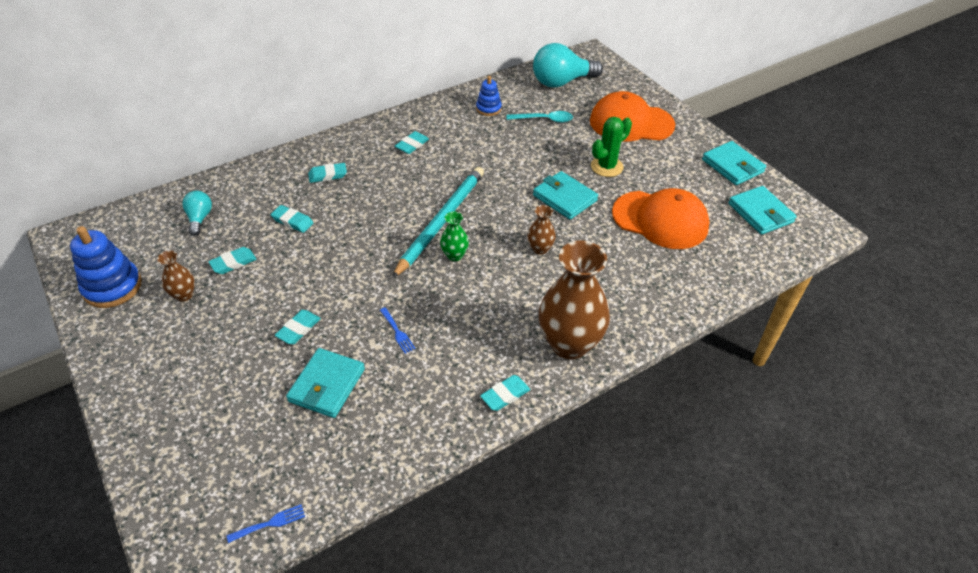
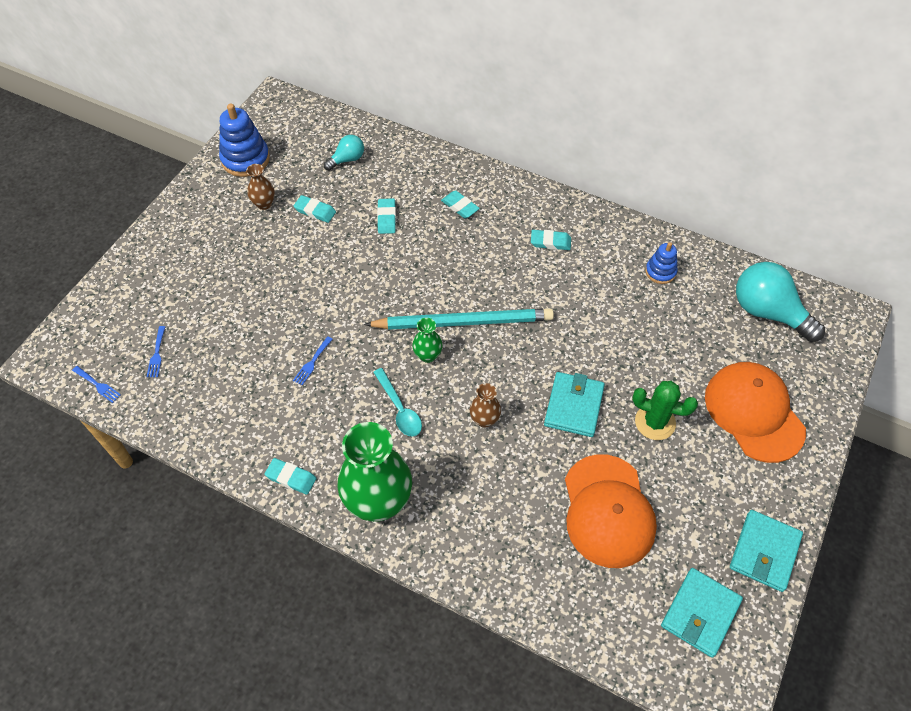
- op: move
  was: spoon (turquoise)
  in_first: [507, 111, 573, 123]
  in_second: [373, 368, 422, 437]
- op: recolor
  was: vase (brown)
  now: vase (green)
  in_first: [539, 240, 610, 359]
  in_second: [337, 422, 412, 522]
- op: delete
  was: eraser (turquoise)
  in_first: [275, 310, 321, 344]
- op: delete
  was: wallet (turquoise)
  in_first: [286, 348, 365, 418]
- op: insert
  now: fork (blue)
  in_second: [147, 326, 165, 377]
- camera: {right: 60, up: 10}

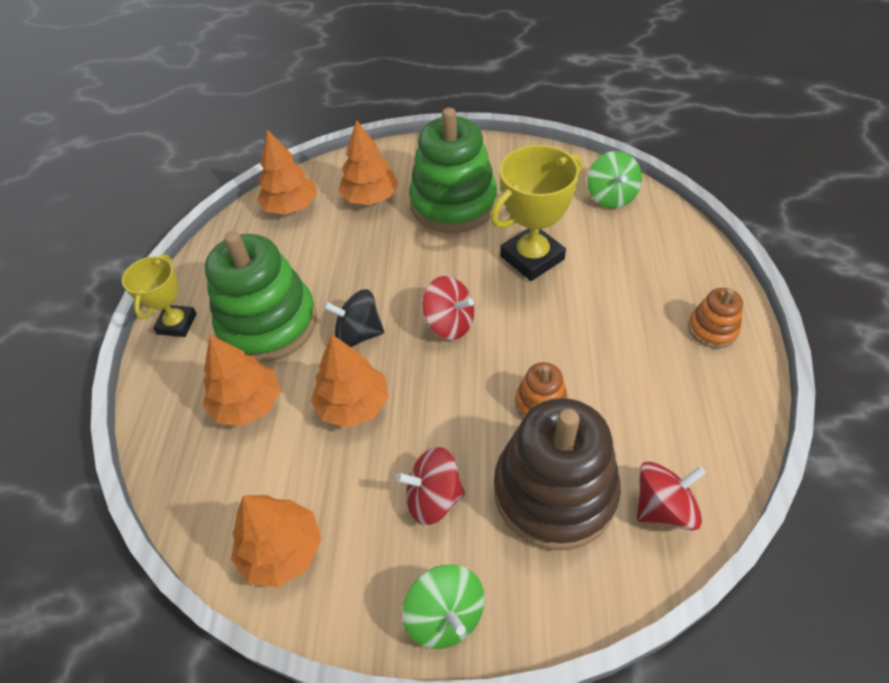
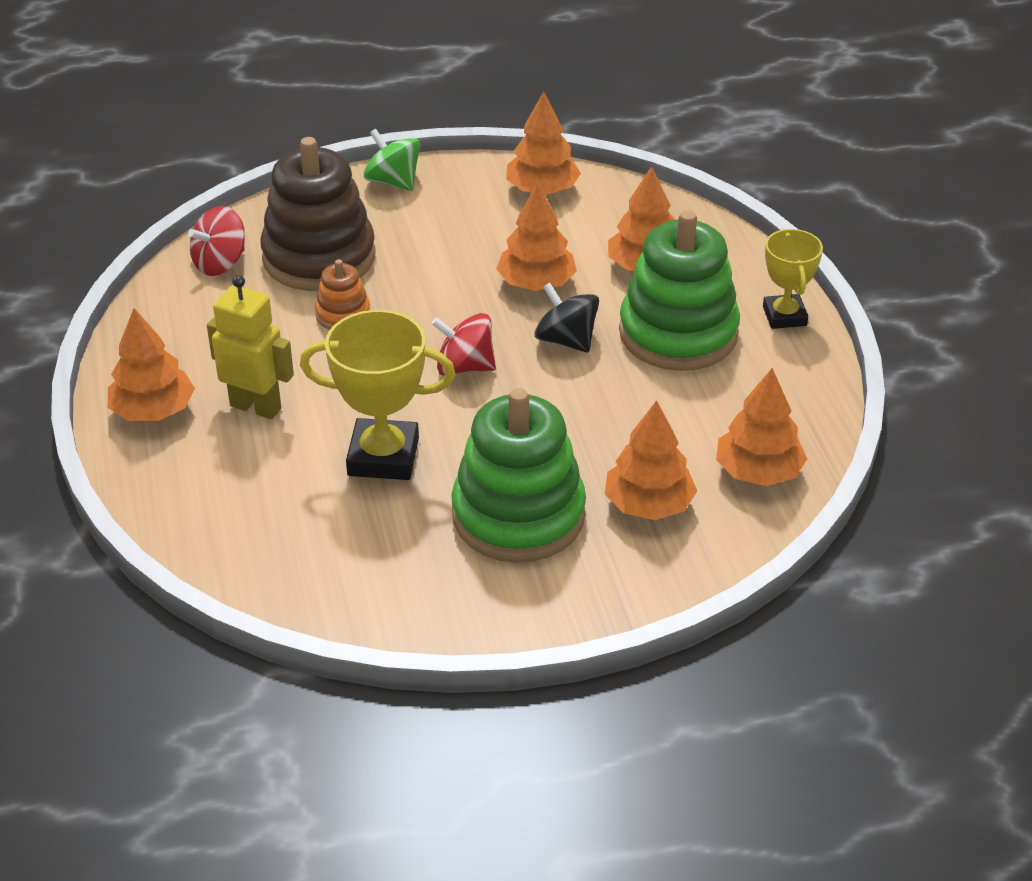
- op: rotate
  was: trophy (yellow)
  in_first: [490, 145, 582, 281]
  in_second: [300, 310, 455, 480]
  clockwise: 60
- op: delete
  was: spinning top (green)
  in_first: [587, 151, 642, 208]
- op: replace
  was: stacking toy (orange)
  now: tree (orange)
  in_first: [688, 288, 743, 348]
  in_second: [108, 308, 195, 421]
- op: rotate
  was: spinning top (black)
  in_first: [323, 289, 384, 347]
  in_second: [534, 283, 599, 353]
  clockwise: -120
- op: delete
  was: spinning top (red)
  in_first: [396, 447, 465, 525]
- op: insert
  now: robot (yellow)
  in_second: [207, 275, 294, 419]
- camera: {right: 160, up: -10}

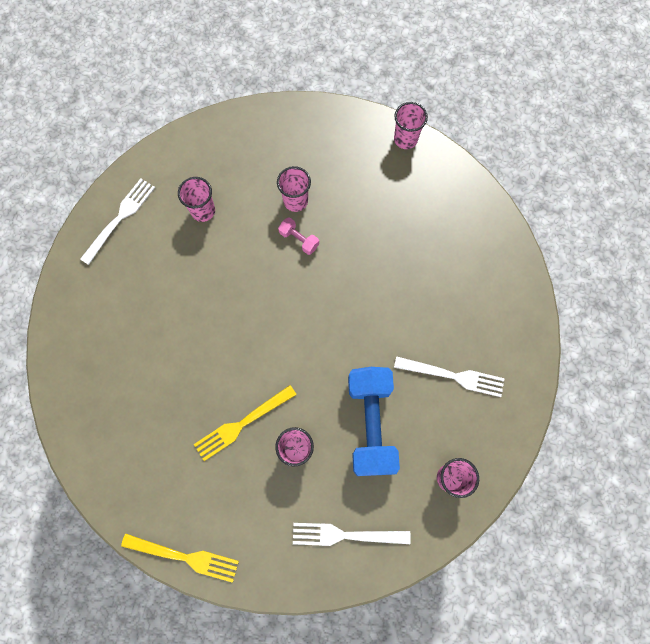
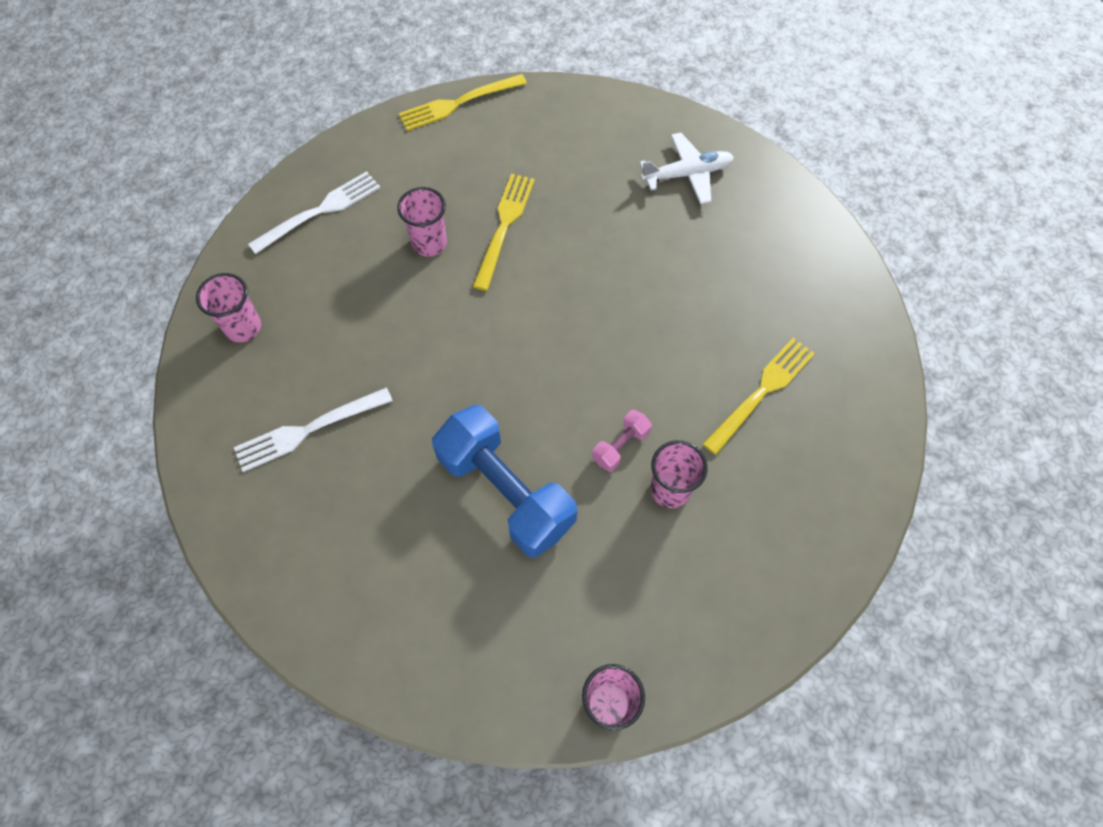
- op: replace
  was: cup (pink)
  now: fork (yellow)
  in_first: [178, 177, 215, 222]
  in_second: [703, 338, 815, 455]
- op: delete
  was: fork (white)
  in_first: [80, 178, 155, 265]
- op: rotate
  was: dumbbell (pink)
  in_first: [278, 217, 319, 255]
  in_second: [592, 410, 652, 472]
  clockwise: -45
- op: move
  was: dumbbell (blue)
  in_first: [348, 367, 400, 476]
  in_second: [432, 405, 577, 558]
- op: insert
  now: plane (white)
  in_second: [639, 133, 734, 204]
- camera: {right: 140, up: -10}

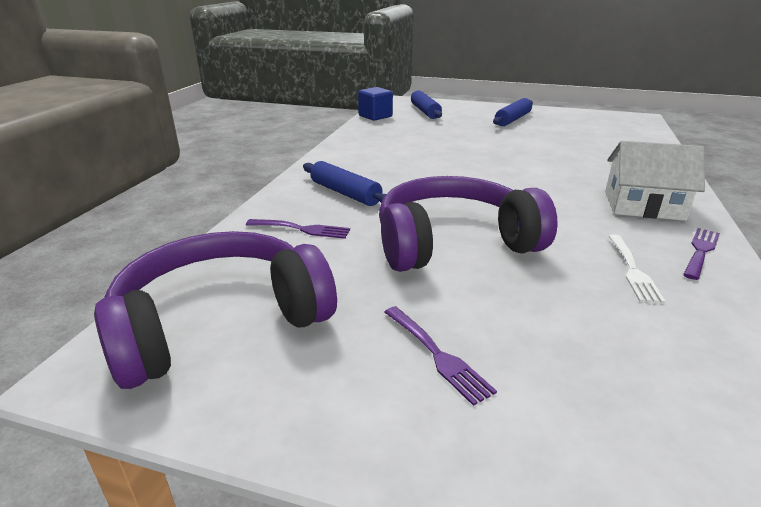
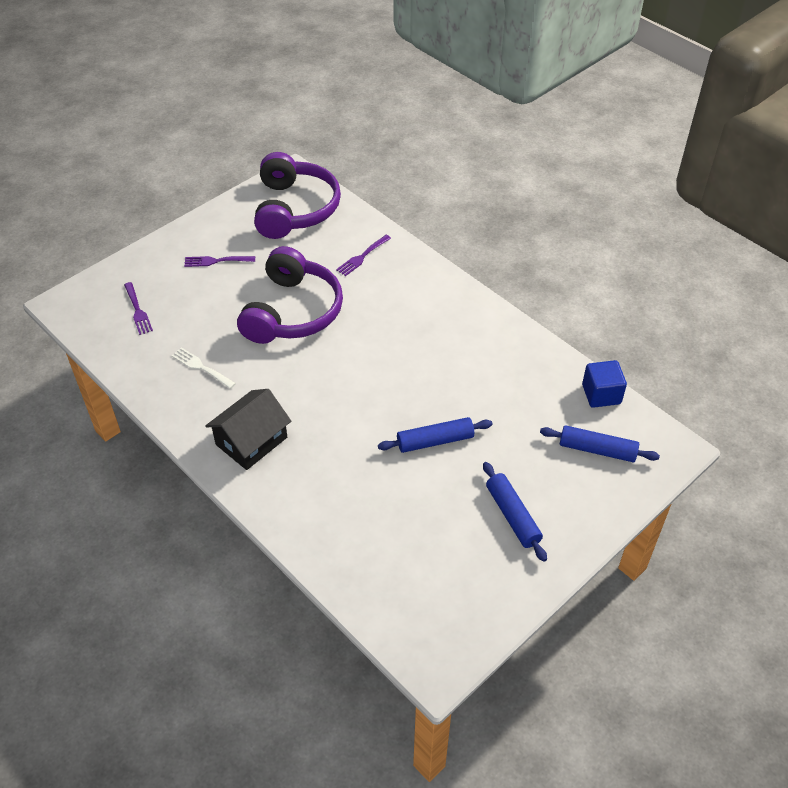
- op: recolor
  was: house (white)
  now: house (black)
  in_first: [605, 141, 705, 221]
  in_second: [205, 389, 291, 470]
- op: move
  was: rolling pin (blue)
  in_first: [303, 161, 386, 206]
  in_second: [378, 417, 493, 453]
- op: move
  was: fork (purple)
  in_first: [683, 228, 720, 280]
  in_second: [124, 282, 153, 335]
- camera: {right: 120, up: 20}

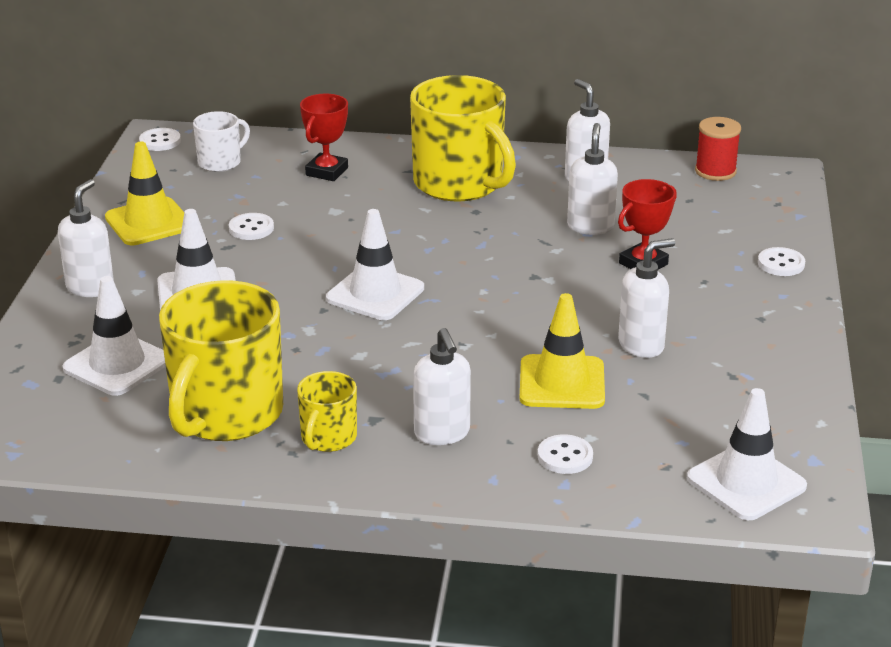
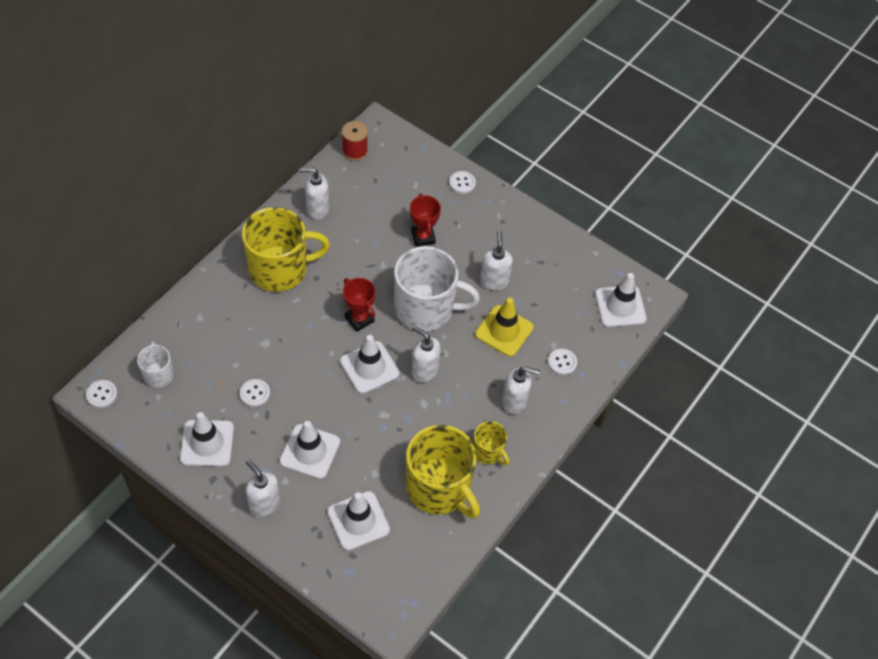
- op: move
  was: trophy (red)
  in_first: [300, 93, 348, 181]
  in_second: [343, 278, 376, 332]
- op: move
  was: soap dispenser (white)
  in_first: [567, 123, 618, 235]
  in_second: [412, 326, 441, 382]
- op: recolor
  was: traffic cone (yellow)
  now: traffic cone (white)
  in_first: [105, 142, 184, 245]
  in_second: [180, 412, 234, 466]
- op: insert
  now: mug (white)
  in_second: [394, 246, 480, 331]
- camera: {right: -65, up: 25}

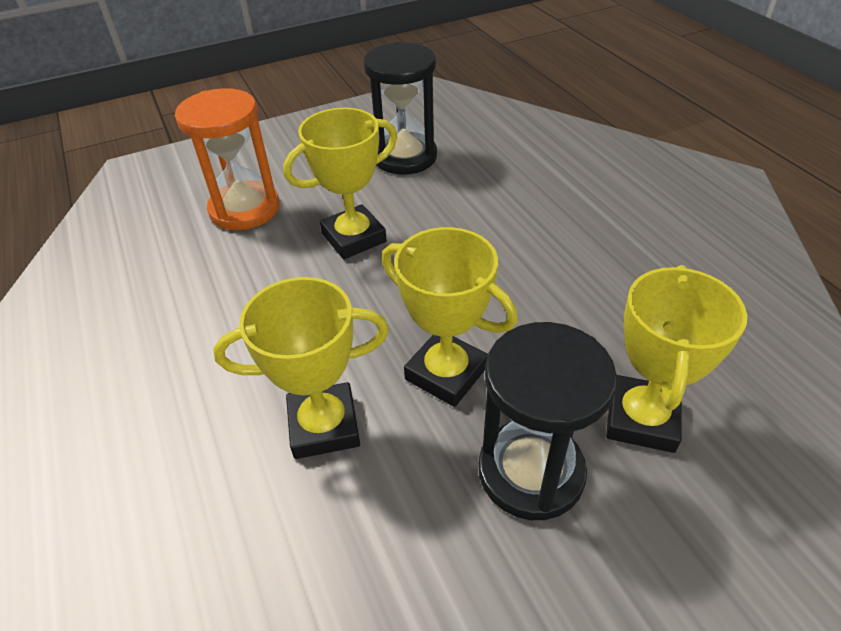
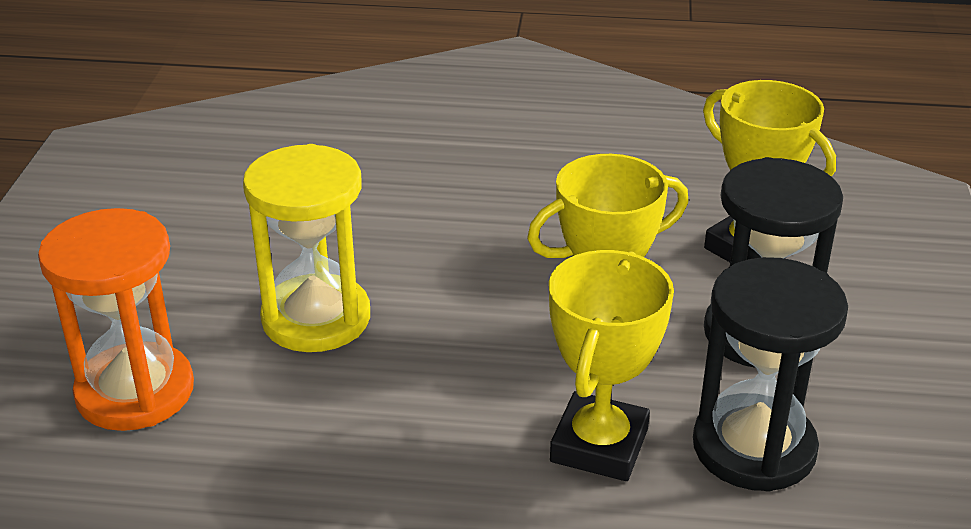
- op: move
  was: hourglass (black)
  in_first: [363, 42, 437, 174]
  in_second: [693, 257, 848, 492]
- op: replace
  was: trophy (yellow)
  now: hourglass (yellow)
  in_first: [283, 108, 397, 259]
  in_second: [243, 144, 370, 352]
- camera: {right: -60, up: -10}

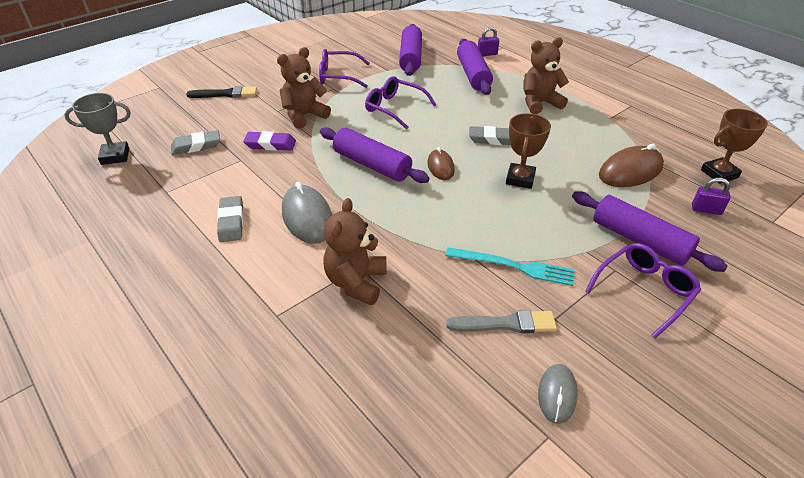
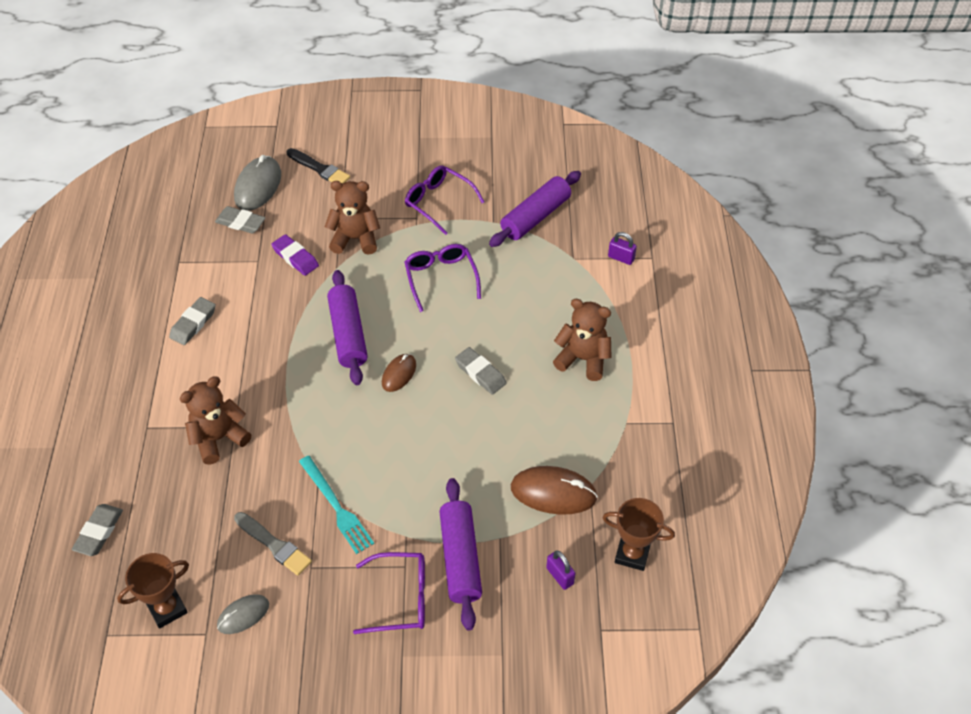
- op: delete
  was: rolling pin (purple)
  in_first: [457, 39, 493, 95]
- op: delete
  was: trophy (grey)
  in_first: [64, 93, 131, 165]
- op: move
  was: trophy (brown)
  in_first: [506, 113, 551, 189]
  in_second: [117, 553, 189, 628]
- op: move
  was: mouse (grey)
  in_first: [282, 182, 332, 244]
  in_second: [234, 155, 281, 211]
- op: insert
  now: eraser (grey)
  in_second: [72, 504, 123, 556]
- camera: {right: 40, up: 10}

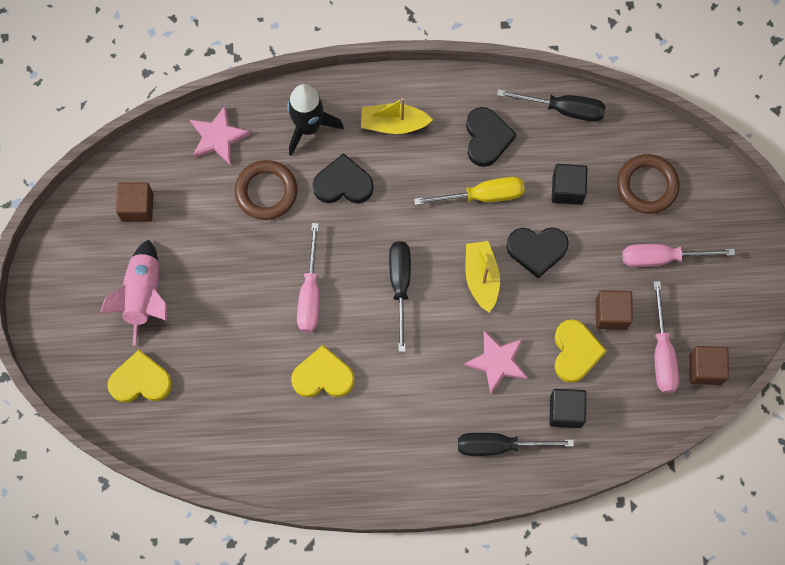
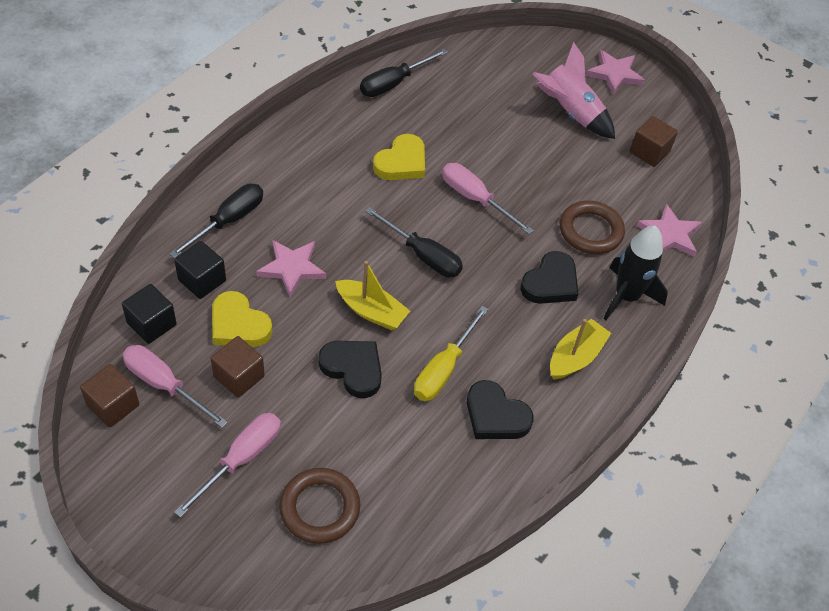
- op: move
  was: screwdriver (black)
  in_first: [497, 89, 606, 122]
  in_second: [360, 49, 448, 97]
- op: move
  was: cube (black)
  in_first: [552, 164, 588, 205]
  in_second: [122, 284, 177, 344]
- op: rotate
  was: heart (black)
  in_first: [506, 227, 569, 278]
  in_second: [319, 341, 382, 398]
  clockwise: 90
- op: delete
  was: heart (yellow)
  in_first: [107, 350, 172, 403]
- op: insert
  now: star (pink)
  in_second: [586, 50, 645, 94]
- camera: {right: 125, up: -20}

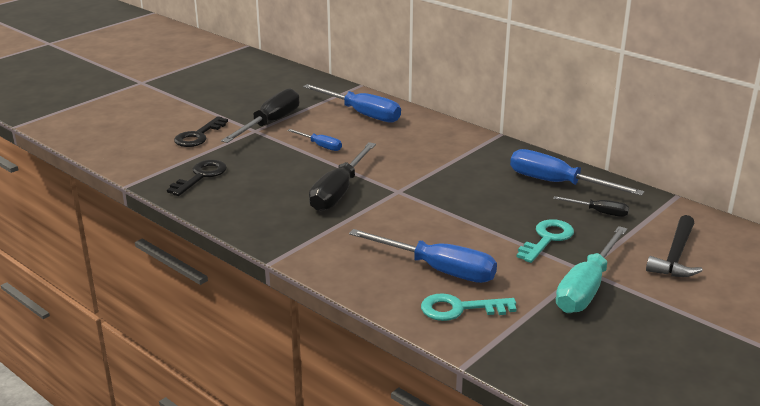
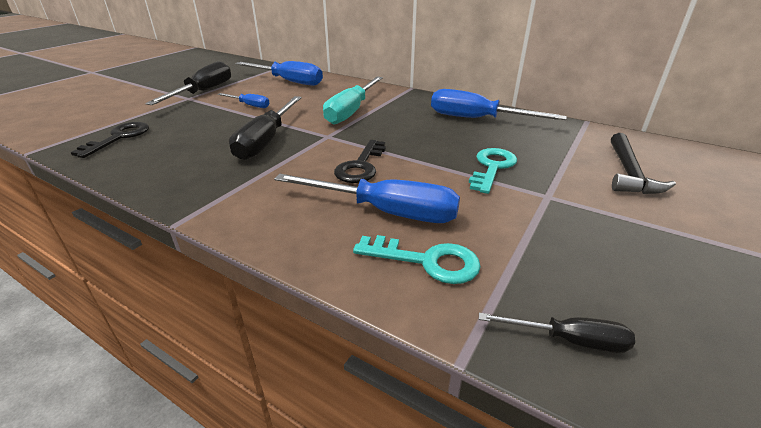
- op: move
  was: key (black)
  in_first: [174, 116, 228, 147]
  in_second: [334, 140, 386, 183]
- op: move
  was: screwdriver (black)
  in_first: [553, 196, 629, 217]
  in_second: [479, 313, 635, 353]
- op: move
  was: screwdriver (turquoise)
  in_first: [556, 226, 627, 313]
  in_second: [323, 77, 383, 125]
- op: rotate
  was: key (turquoise)
  in_first: [421, 293, 516, 321]
  in_second: [353, 235, 481, 284]
  clockwise: -150
- camera: {right: -10, up: 5}

